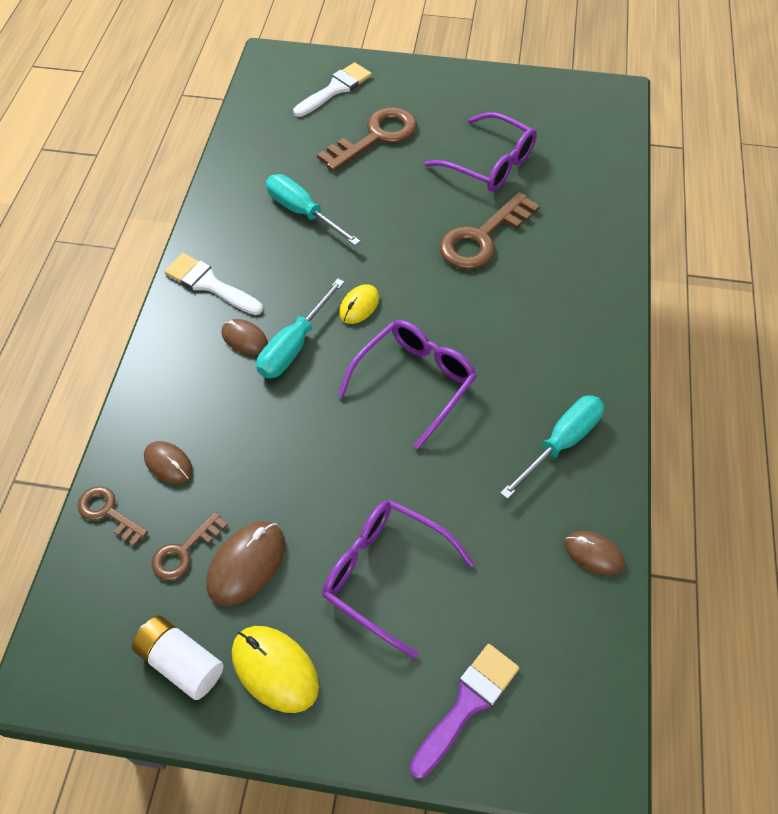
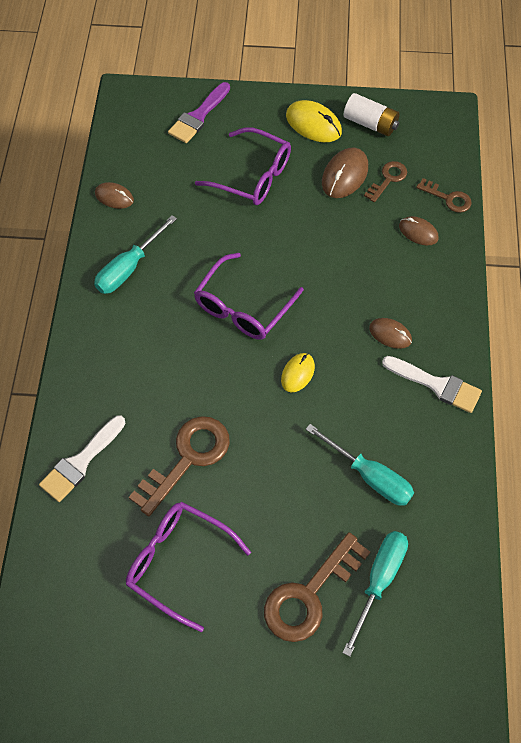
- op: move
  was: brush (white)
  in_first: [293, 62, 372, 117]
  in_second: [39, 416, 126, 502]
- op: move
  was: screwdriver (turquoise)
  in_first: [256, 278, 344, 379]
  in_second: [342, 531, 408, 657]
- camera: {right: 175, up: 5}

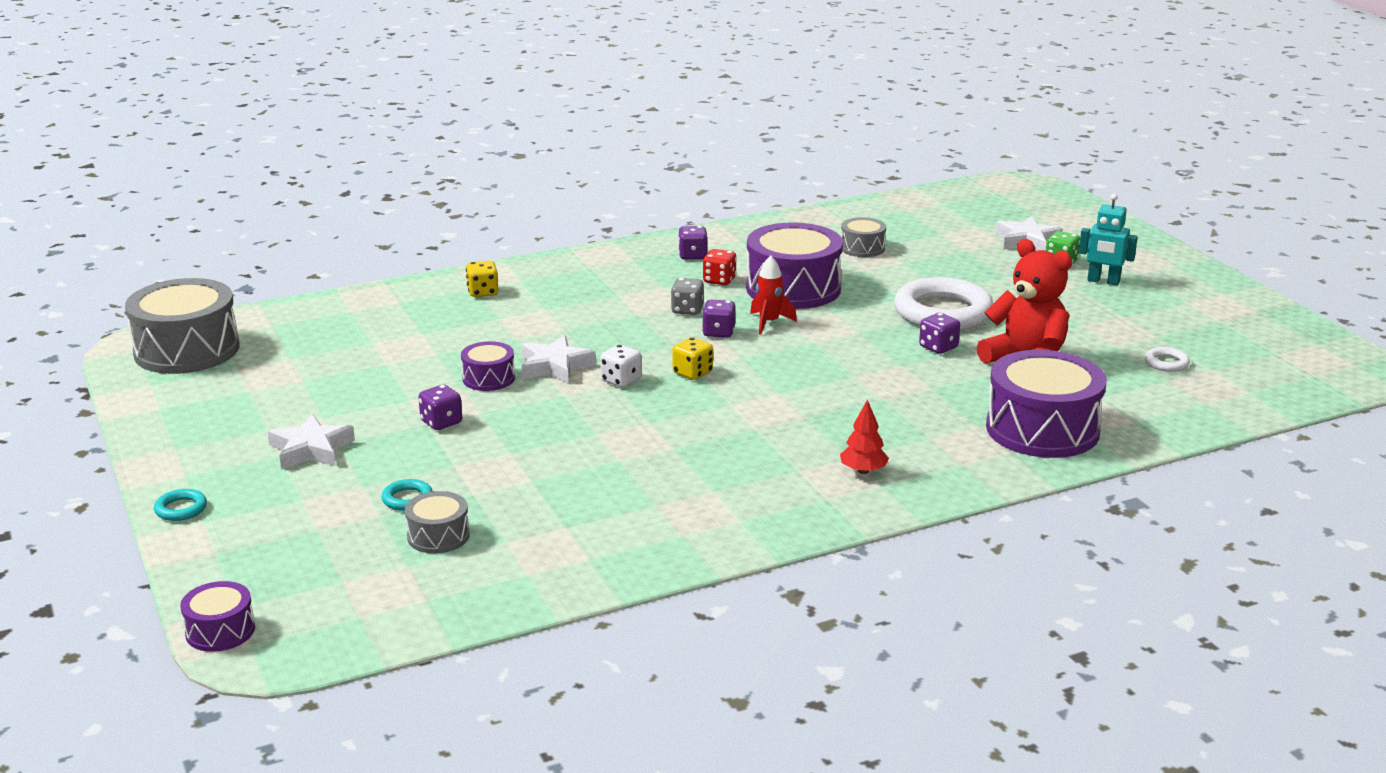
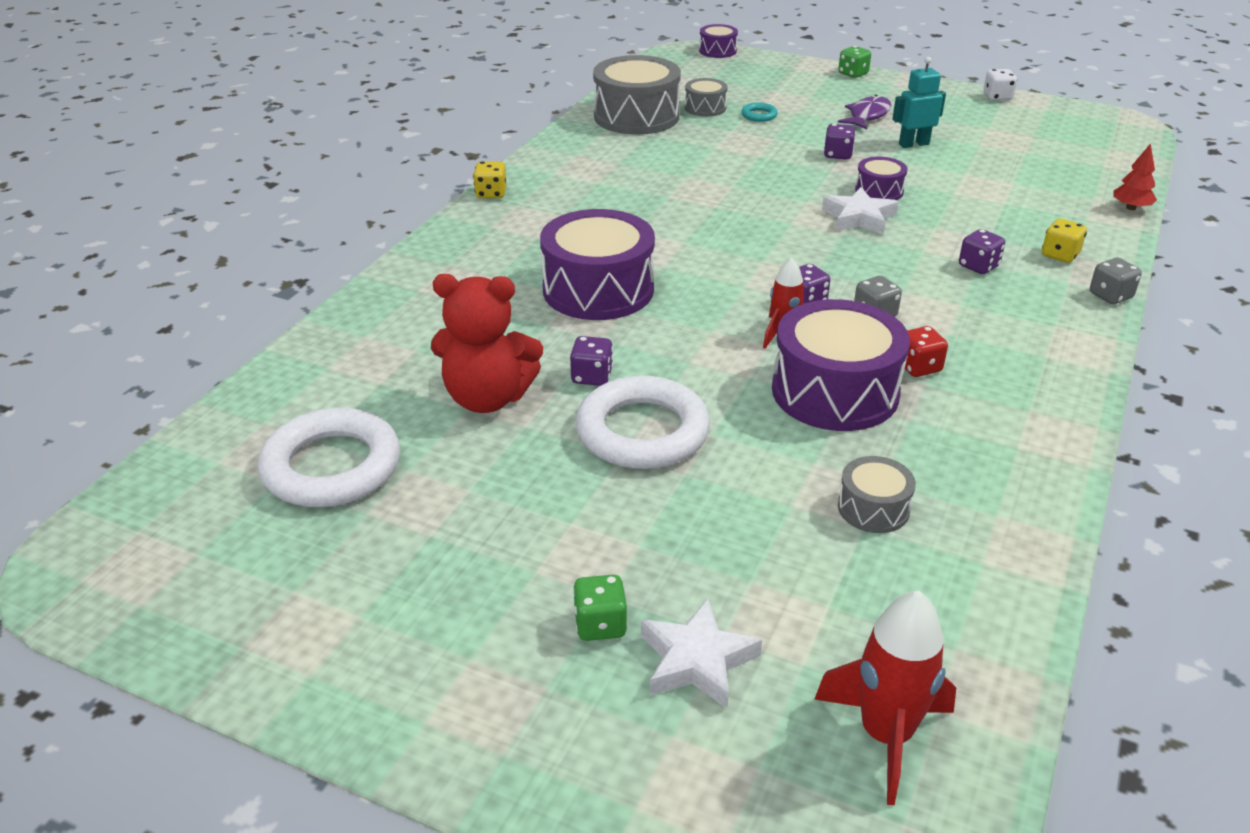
- op: move
  was: robot (turquoise)
  in_first: [1079, 194, 1138, 286]
  in_second: [892, 57, 946, 148]
- op: move
  was: dice (purple)
  in_first: [678, 226, 708, 259]
  in_second: [959, 229, 1005, 274]
- op: move
  was: drum (grey)
  in_first: [125, 278, 239, 374]
  in_second: [593, 55, 681, 135]
- op: move
  was: dice (yellow)
  in_first: [672, 337, 713, 380]
  in_second: [473, 161, 507, 198]
- op: move
  was: dice (white)
  in_first: [600, 345, 642, 387]
  in_second: [984, 69, 1017, 101]
- op: resize
  was: ring (white)
  in_first: [1145, 347, 1190, 372]
  in_second: [258, 408, 400, 507]
  ratio: 2.39
- op: move
  was: drum (purple)
  in_first: [986, 350, 1107, 458]
  in_second: [540, 209, 655, 320]
- op: move
  was: tree (red)
  in_first: [840, 399, 889, 474]
  in_second: [1113, 143, 1157, 210]
- op: replace
  was: star (white)
  now: fish (purple)
  in_first: [267, 414, 355, 470]
  in_second: [838, 95, 892, 130]
- op: replace
  was: ring (turquoise)
  now: dice (green)
  in_first: [154, 489, 207, 521]
  in_second: [838, 46, 871, 78]
- op: insert
  now: dice (grey)
  in_second: [1090, 258, 1142, 304]
- op: insert
  now: rocket (red)
  in_second: [815, 590, 956, 805]
- camera: {right: 140, up: 10}

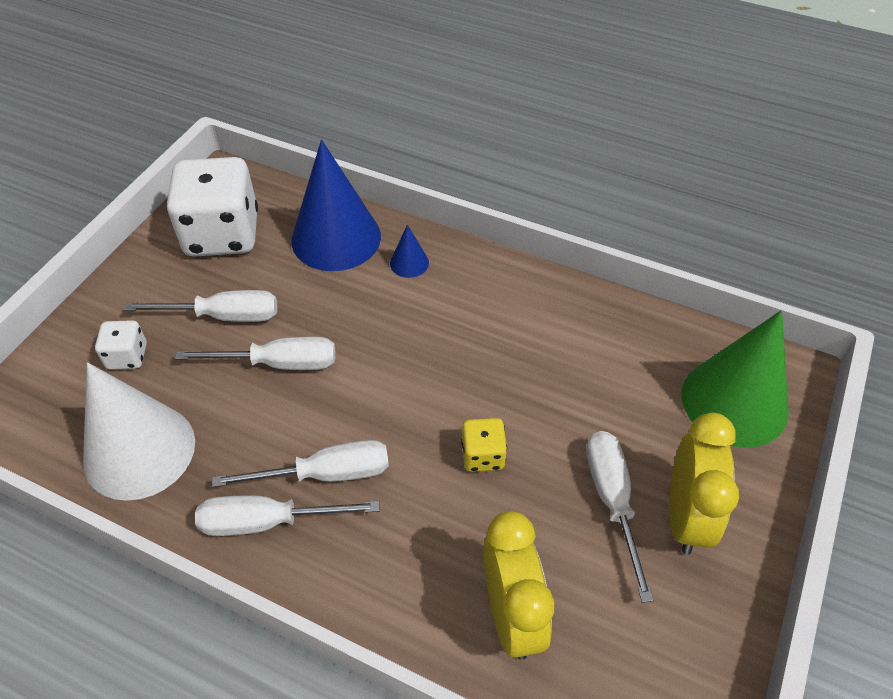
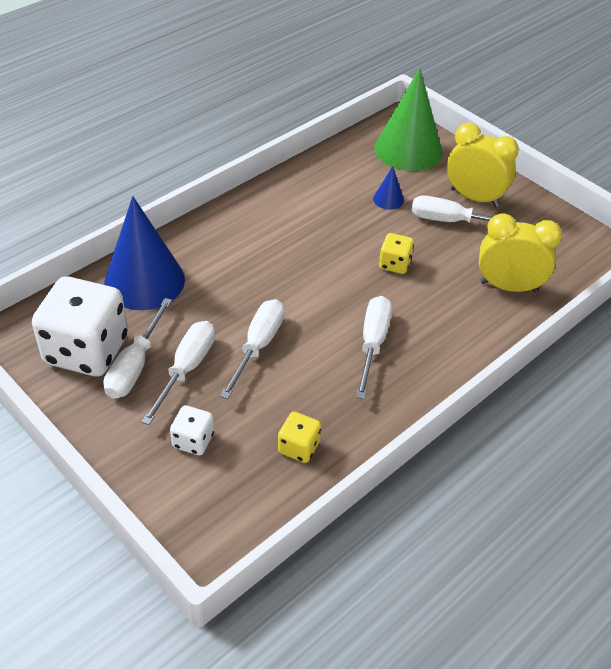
- op: move
  was: cone (blue)
  in_first: [390, 224, 429, 278]
  in_second: [373, 166, 404, 210]
- op: replace
  was: cone (white)
  now: dice (yellow)
  in_first: [83, 362, 195, 501]
  in_second: [278, 412, 321, 463]
- op: move
  was: screwdriver (white)
  in_first: [195, 495, 380, 536]
  in_second: [103, 298, 172, 399]
- camera: {right: -70, up: -5}

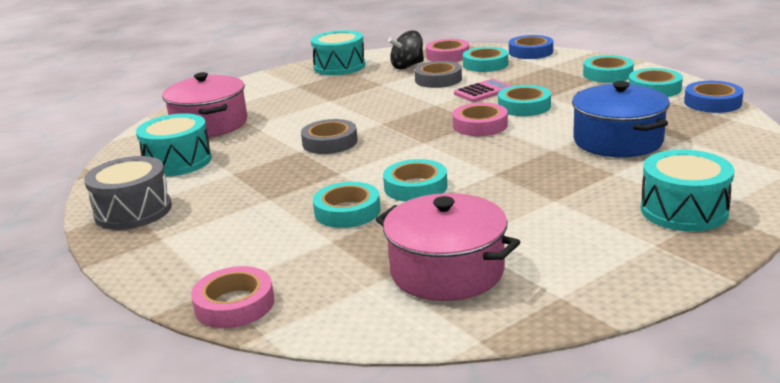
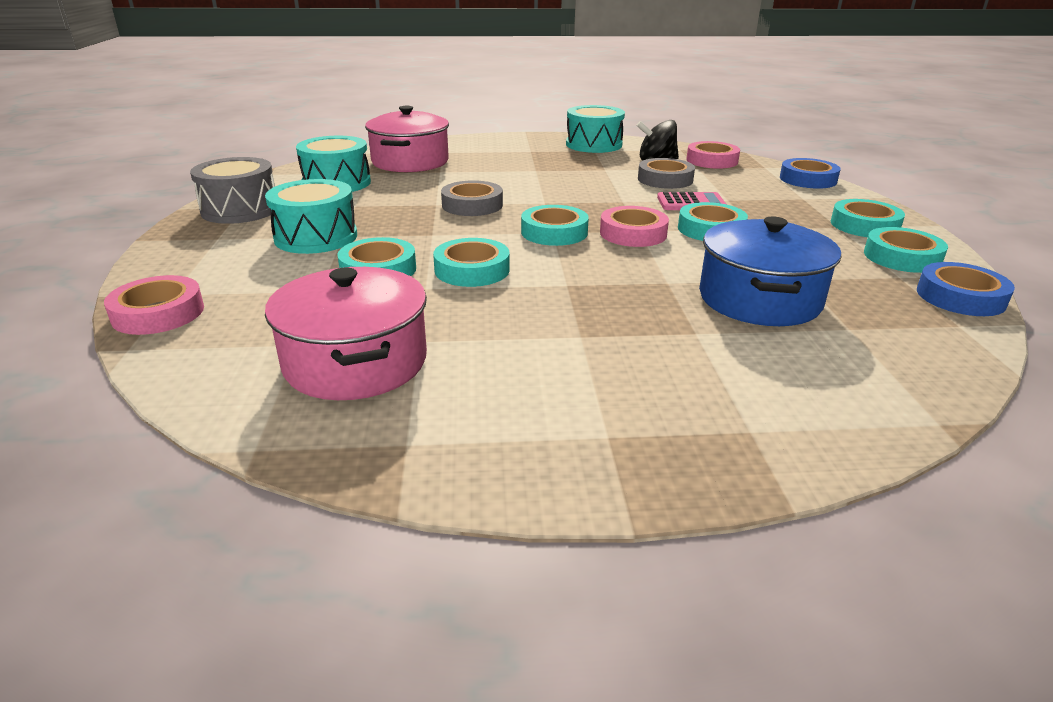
- op: move
  was: tape (turquoise)
  in_first: [463, 47, 508, 72]
  in_second: [521, 205, 589, 246]
- op: move
  was: drum (turquoise)
  in_first: [641, 150, 735, 231]
  in_second: [265, 179, 357, 254]
- camera: {right: 30, up: 5}

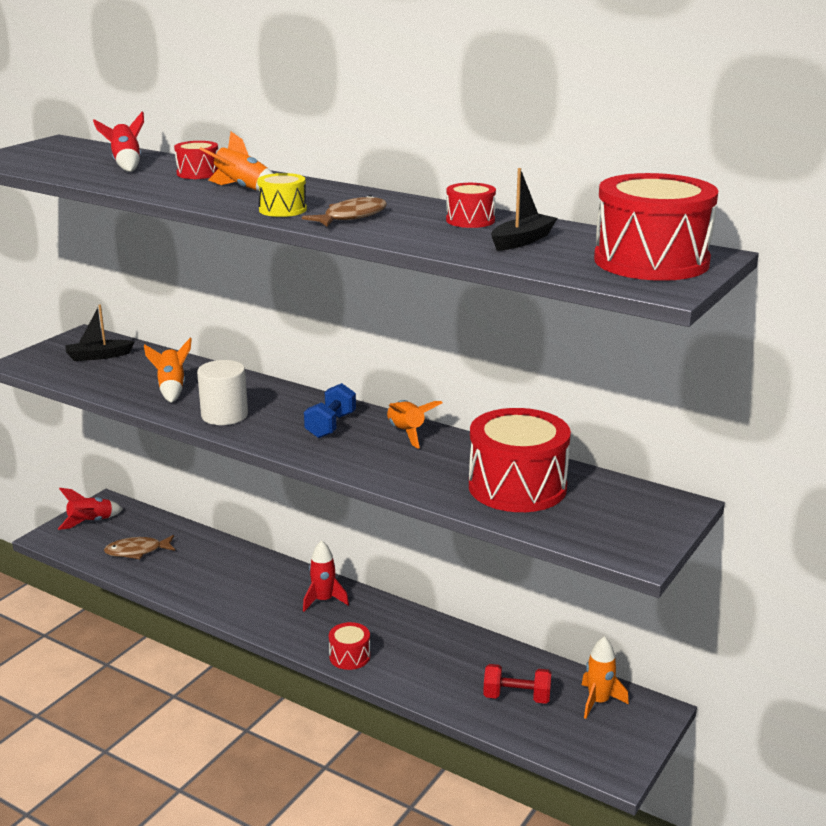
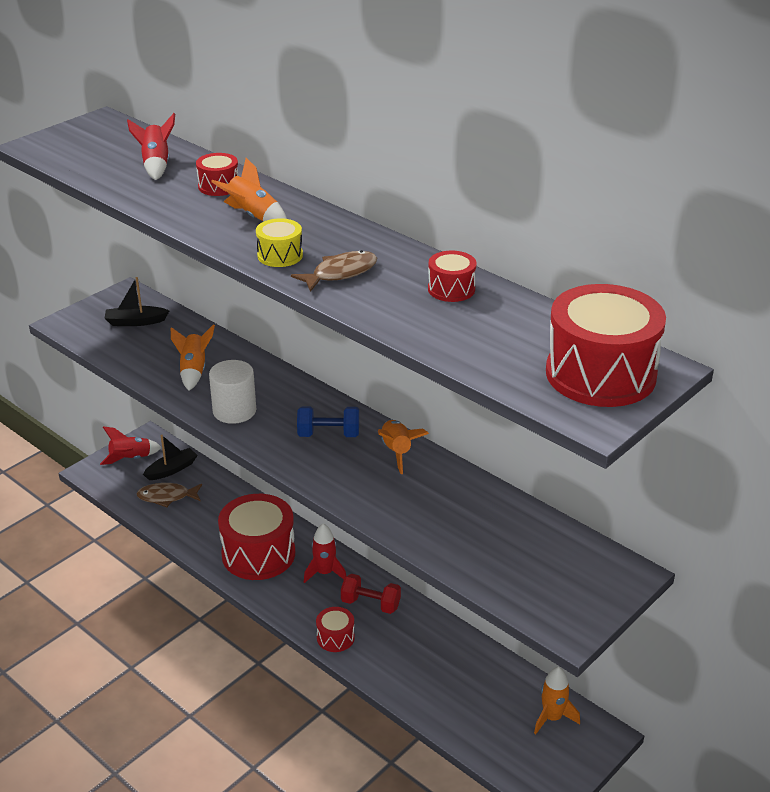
- op: move
  was: boat (black)
  in_first: [491, 168, 558, 251]
  in_second: [143, 435, 198, 480]
- op: rotate
  was: dumbbell (blue)
  in_first: [304, 383, 356, 438]
  in_second: [297, 406, 359, 437]
  clockwise: 60
- op: move
  was: drum (red)
  in_first: [469, 408, 571, 512]
  in_second: [218, 494, 295, 580]
- op: move
  was: dumbbell (red)
  in_first: [483, 664, 551, 704]
  in_second: [341, 574, 401, 614]
- camera: {right: 10, up: 10}

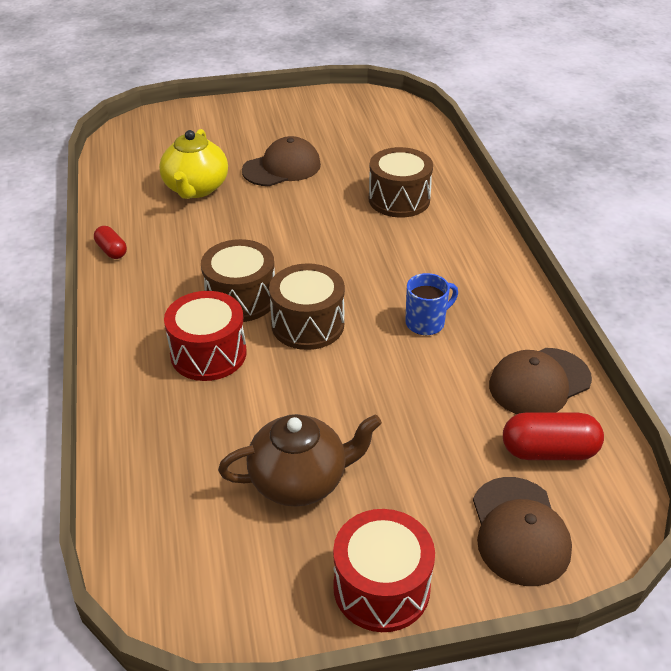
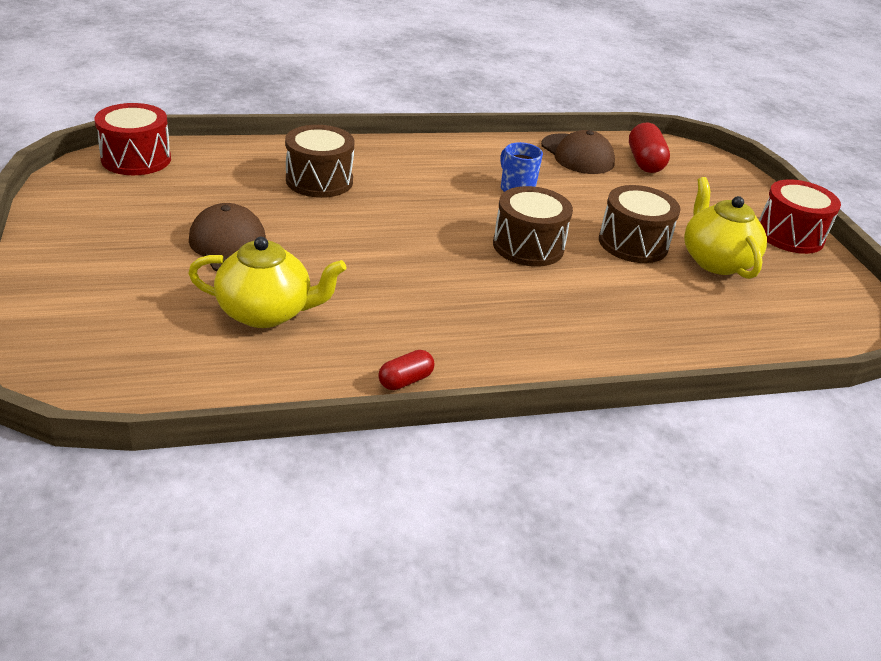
- op: move
  was: drum (brown)
  in_first: [201, 239, 275, 322]
  in_second: [599, 185, 681, 263]
- op: move
  was: drum (red)
  in_first: [164, 291, 246, 381]
  in_second: [94, 103, 171, 175]
- op: recolor
  was: teapot (brown)
  now: teapot (yellow)
  in_first: [218, 414, 382, 506]
  in_second: [684, 177, 767, 279]
- op: delete
  was: cap (brown)
  in_first: [473, 477, 572, 586]
- camera: {right: -95, up: -5}

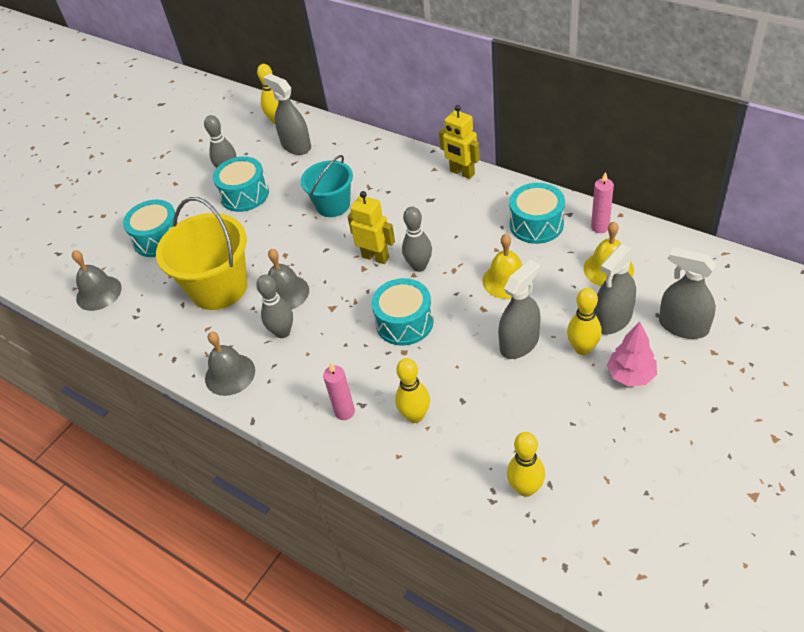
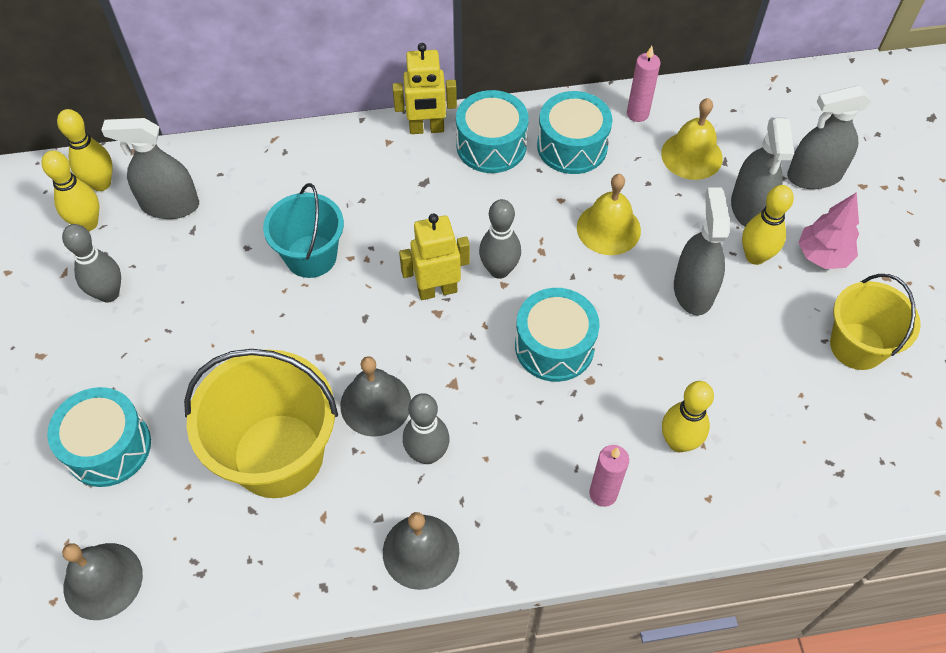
- op: move
  was: drum (turquoise)
  in_first: [213, 156, 269, 212]
  in_second: [456, 90, 529, 173]
- op: move
  was: bowling pin (yellow)
  in_first: [507, 432, 545, 497]
  in_second: [41, 151, 99, 231]
- op: insert
  now: bucket (yellow)
  in_second: [830, 274, 921, 370]
- camera: {right: -50, up: 10}

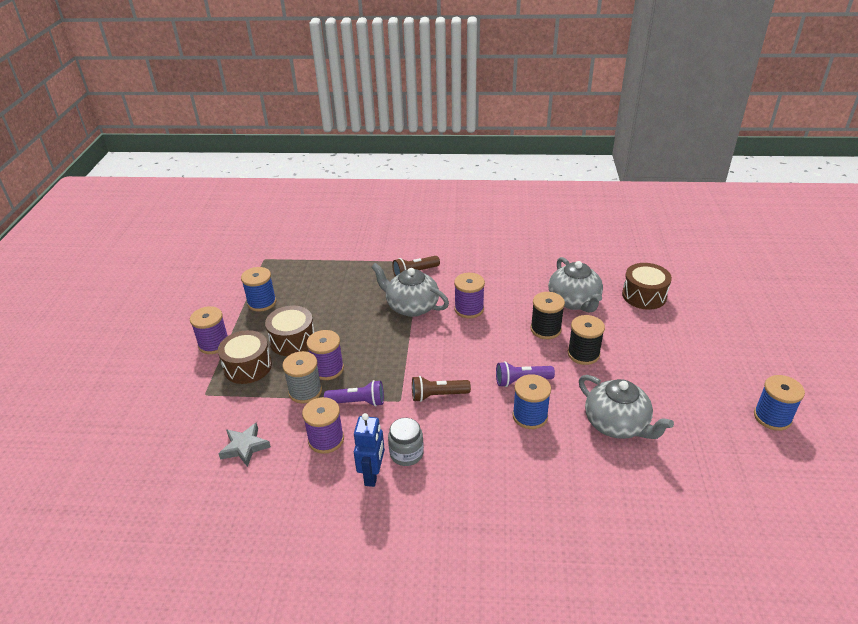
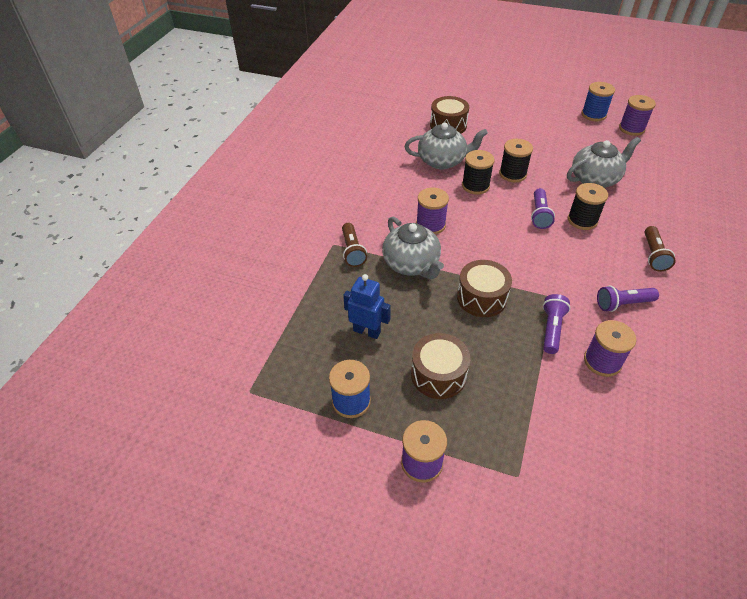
- op: rotate
  was: teapot (grey)
  in_first: [371, 263, 449, 317]
  in_second: [382, 217, 444, 279]
  clockwise: -75
- op: move
  was: drum (brown)
  in_first: [218, 330, 272, 384]
  in_second: [457, 260, 512, 317]
- op: move
  was: spool (purple)
  in_first: [307, 330, 344, 380]
  in_second: [619, 95, 656, 136]
- op: delete
  was: spool (grey)
  in_first: [282, 351, 322, 403]
- op: recolor
  was: spool (blue)
  now: spool (black)
  in_first: [513, 374, 551, 429]
  in_second: [568, 183, 608, 230]
- op: move
  was: flashlight (brown)
  in_first: [412, 376, 471, 402]
  in_second: [644, 226, 676, 272]
- op: move
  was: robot (blue)
  in_first: [354, 413, 385, 487]
  in_second: [343, 274, 391, 339]
- op: replace
  was: jar (grey)
  now: flashlight (purple)
  in_first: [388, 418, 424, 466]
  in_second: [597, 286, 659, 312]
- op: delete
  was: star (grey)
  in_first: [218, 422, 271, 467]
- camera: {right: -75, up: 10}

